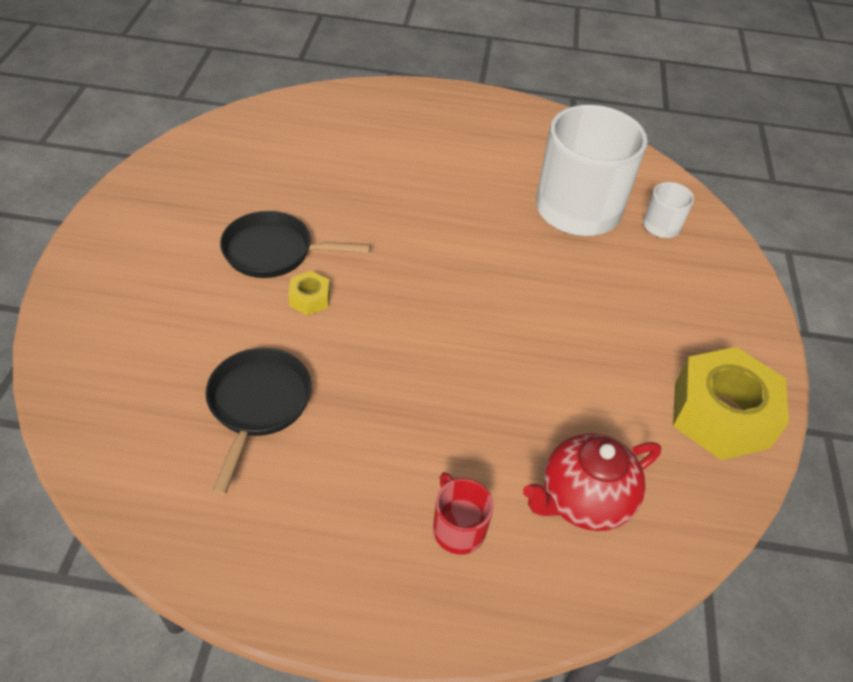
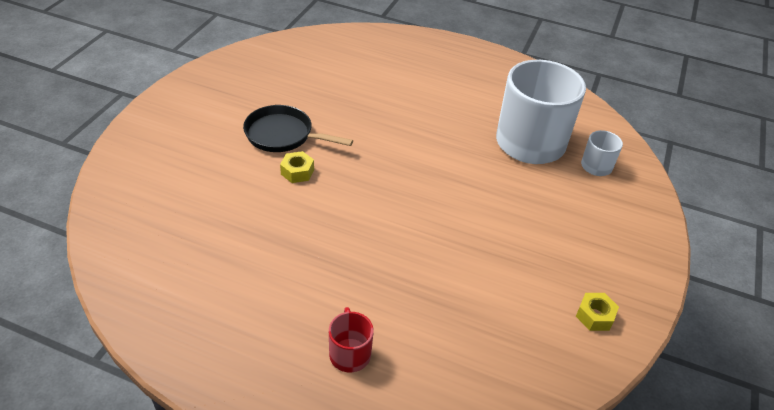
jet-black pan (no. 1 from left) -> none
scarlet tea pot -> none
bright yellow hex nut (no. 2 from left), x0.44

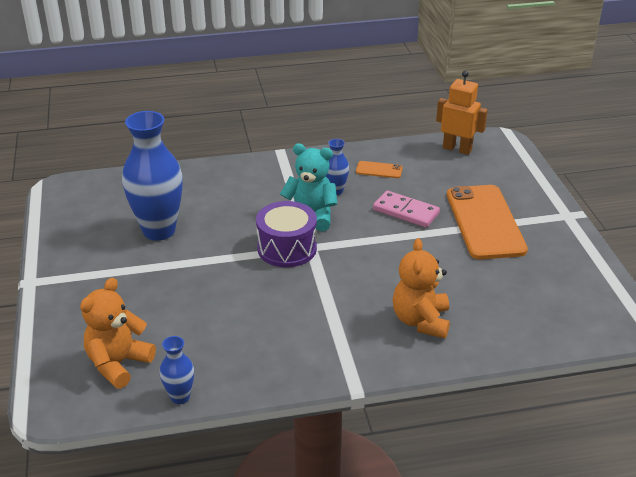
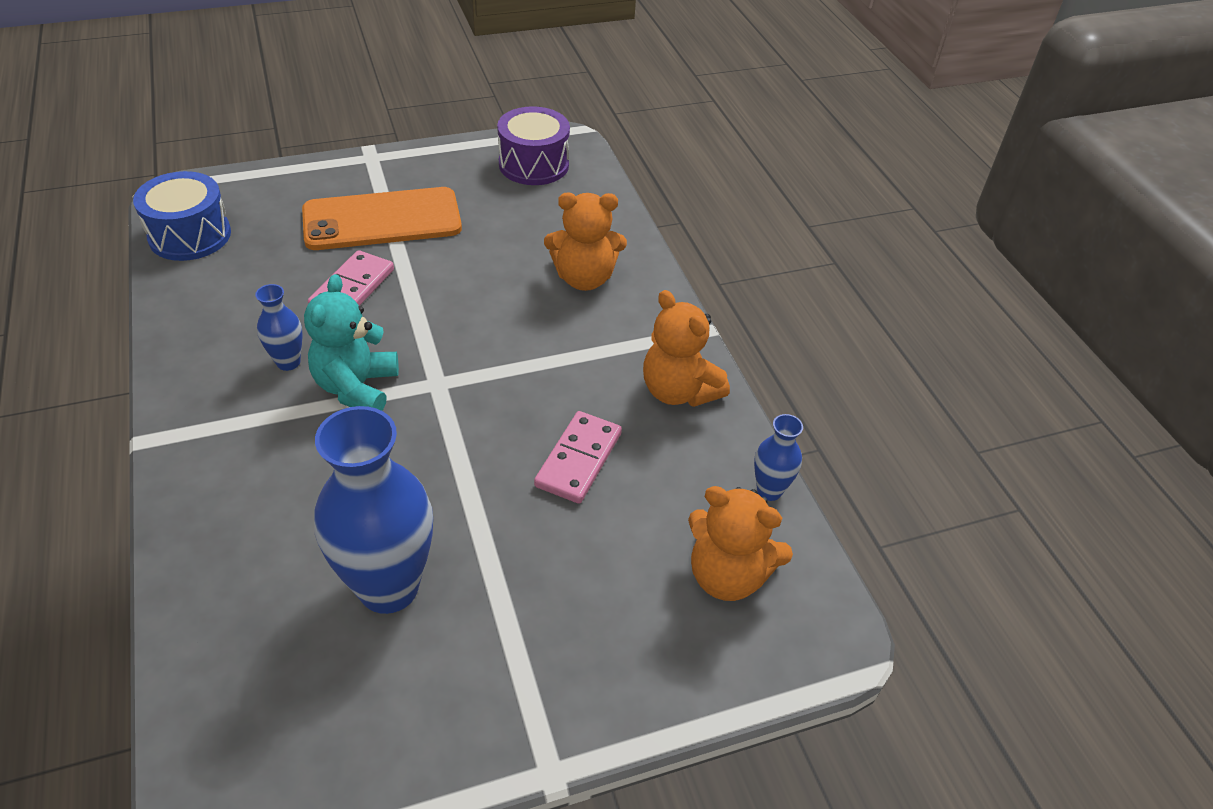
orange-coloured phone (no. 1 from left) -> none
none -> rose-pink domino piece (no. 2 from left)
none -> orange-coloured teddy (no. 2 from left)
royal purple drum, shifted
orange-coloured toy robot -> blue drum

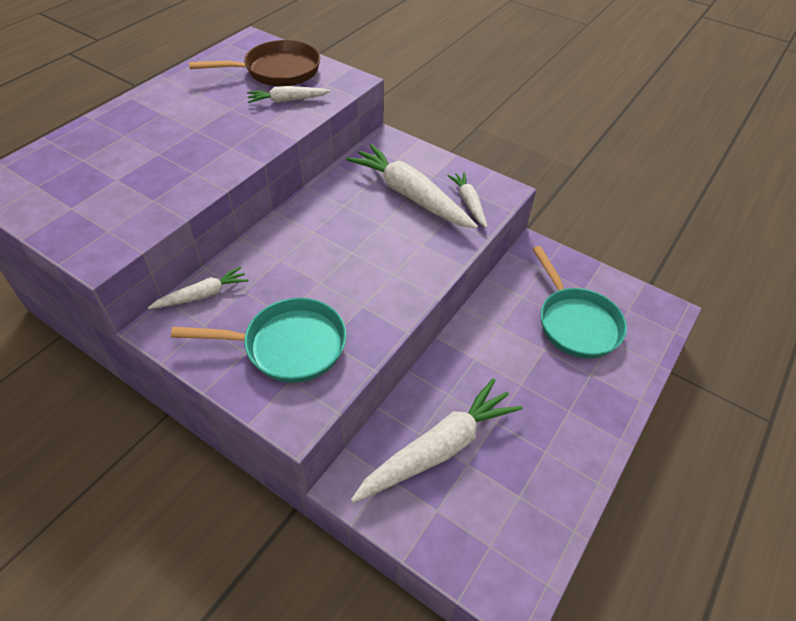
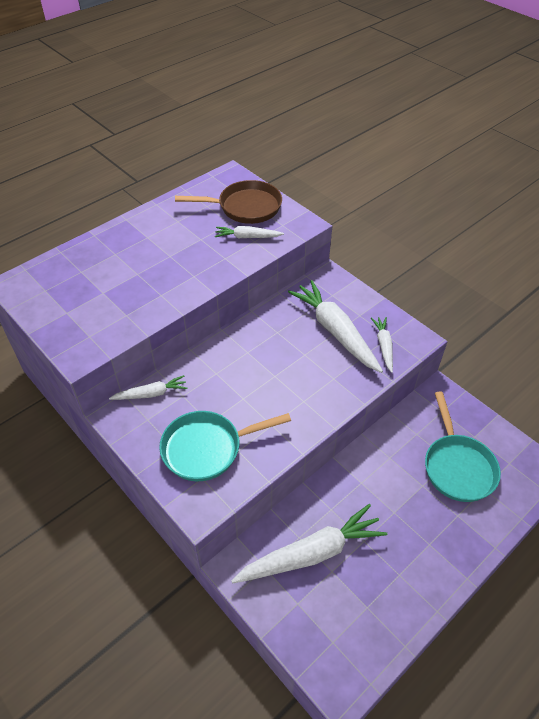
teal pan (no. 1 from left), 150 degrees clockwise

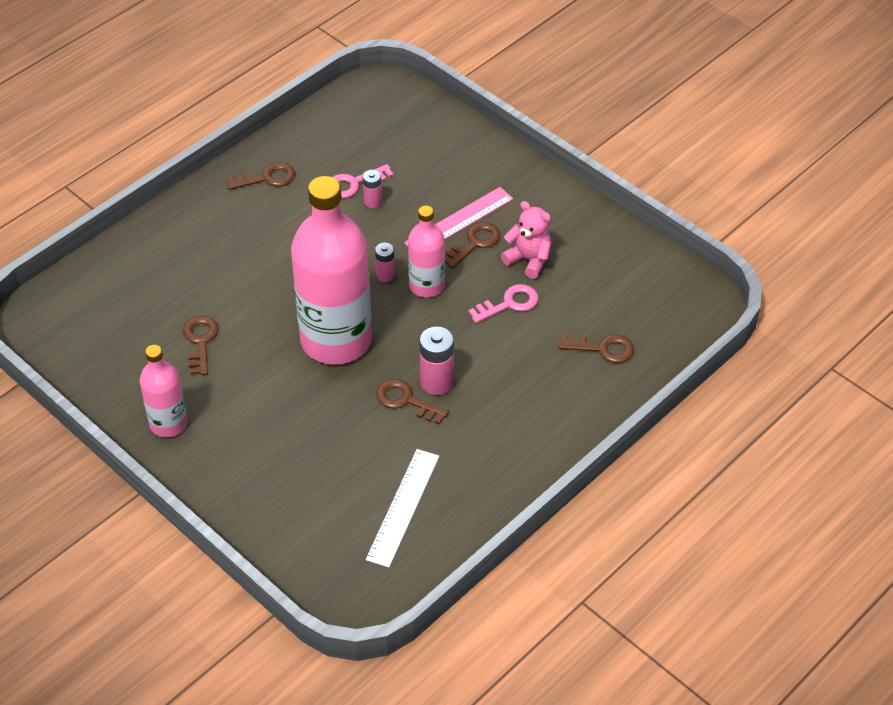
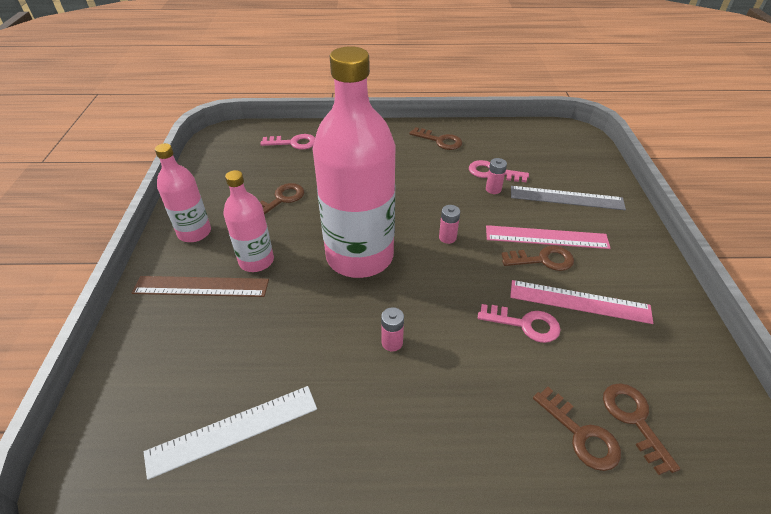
none -> dark brown measuring stick
none -> rose-pink latchkey (no. 1 from left)
none -> gray measuring stick
dark brown latchkey (no. 3 from left in the first image) -> dark brown latchkey (no. 5 from left), shifted
rose-pink drink bottle (no. 3 from left in the first image) -> rose-pink drink bottle (no. 2 from left), shifted
rose-pink teddy -> rose-pink measuring stick (no. 2 from left)
rose-pink battery (no. 3 from left in the first image) -> rose-pink battery (no. 1 from left), x0.59

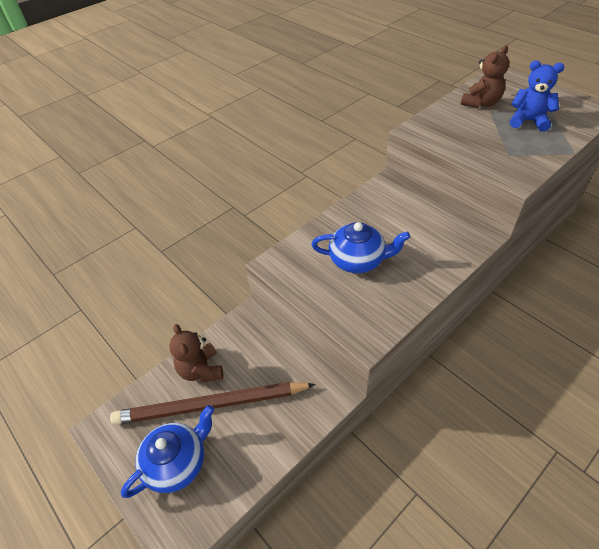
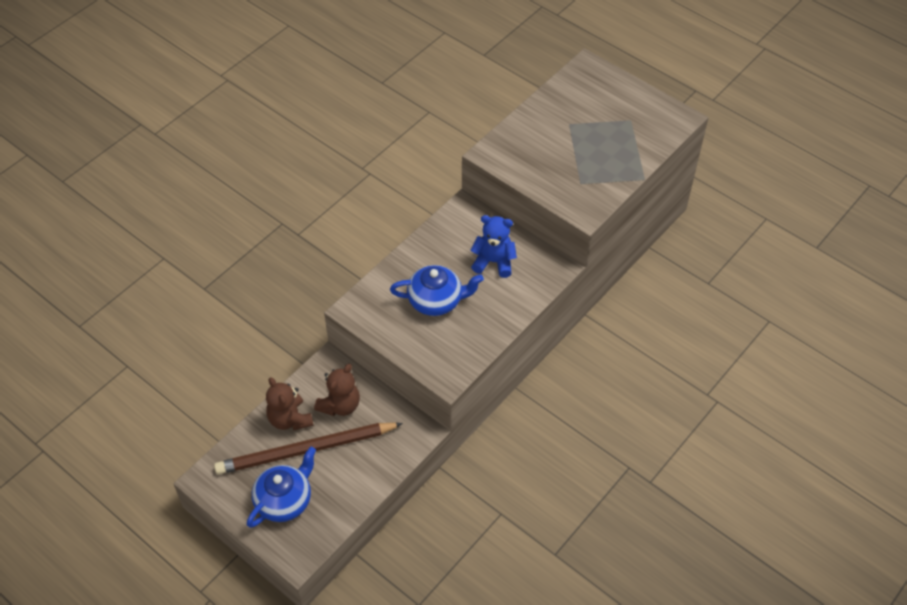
dark brown teddy (no. 2 from left), shifted
blue teddy, shifted

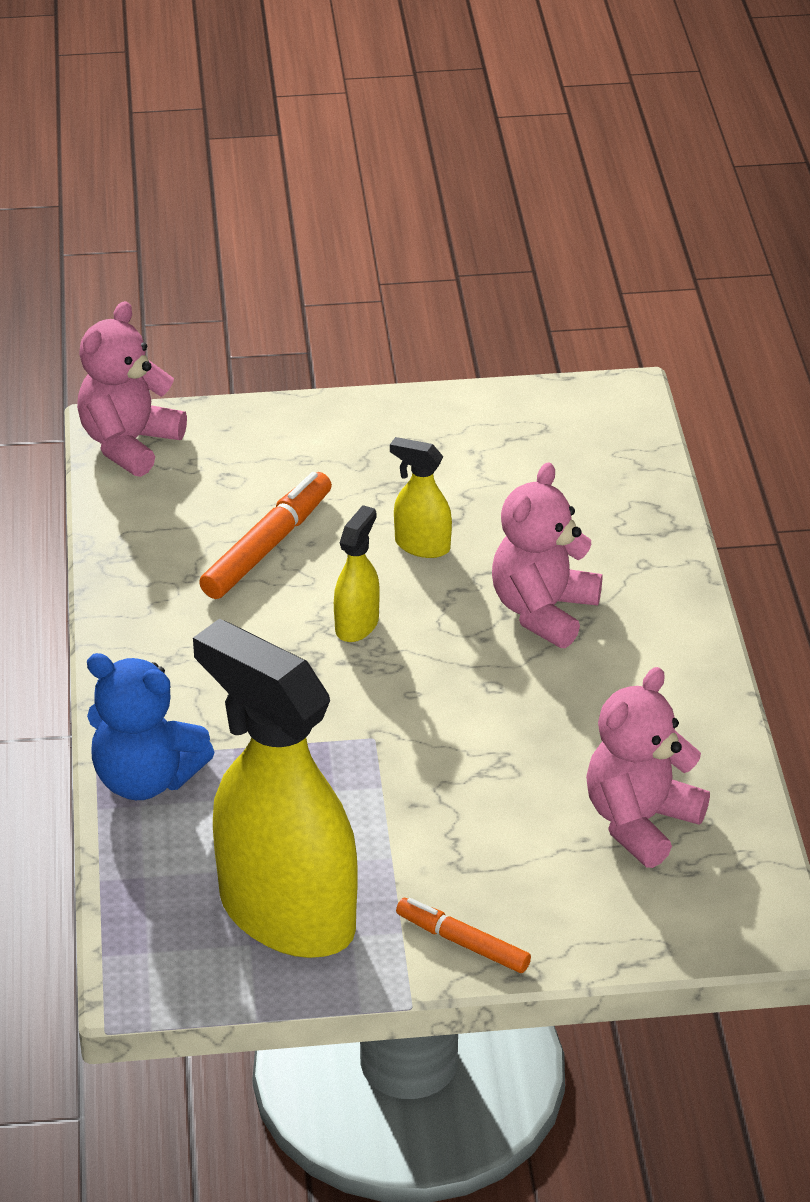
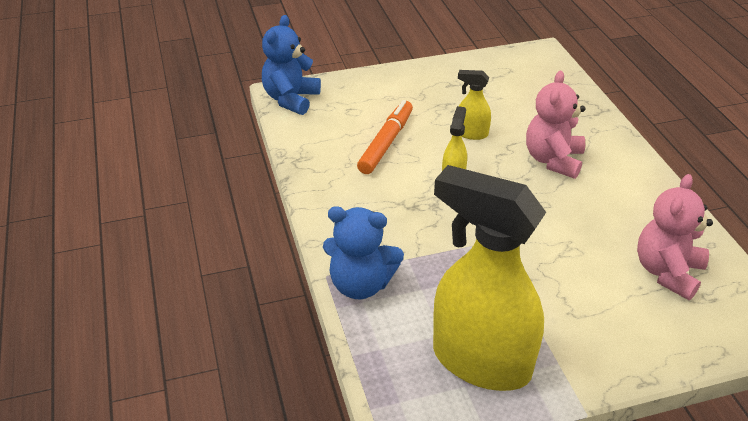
orange-coloured marker (no. 2 from left) -> none
rose-pink teddy (no. 1 from left) -> blue teddy (no. 1 from left)

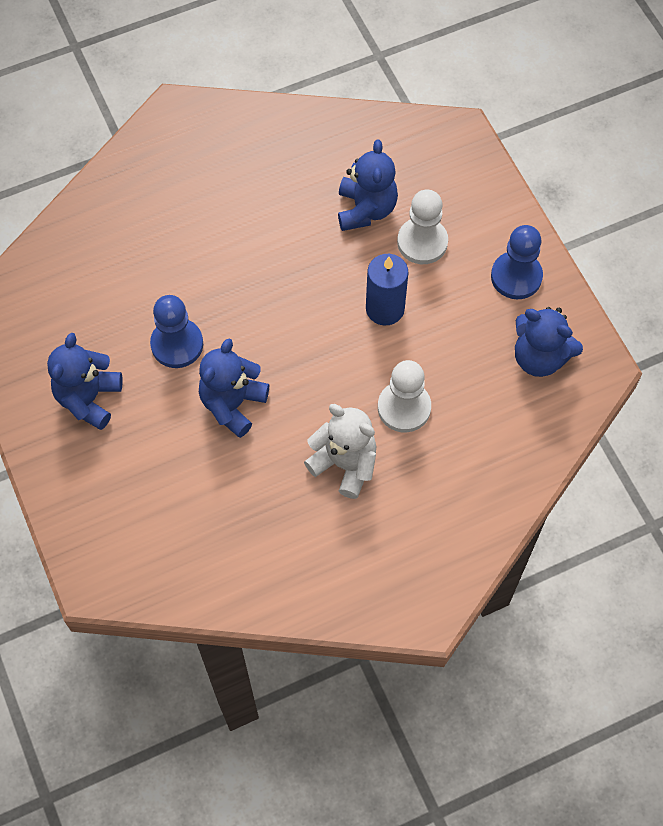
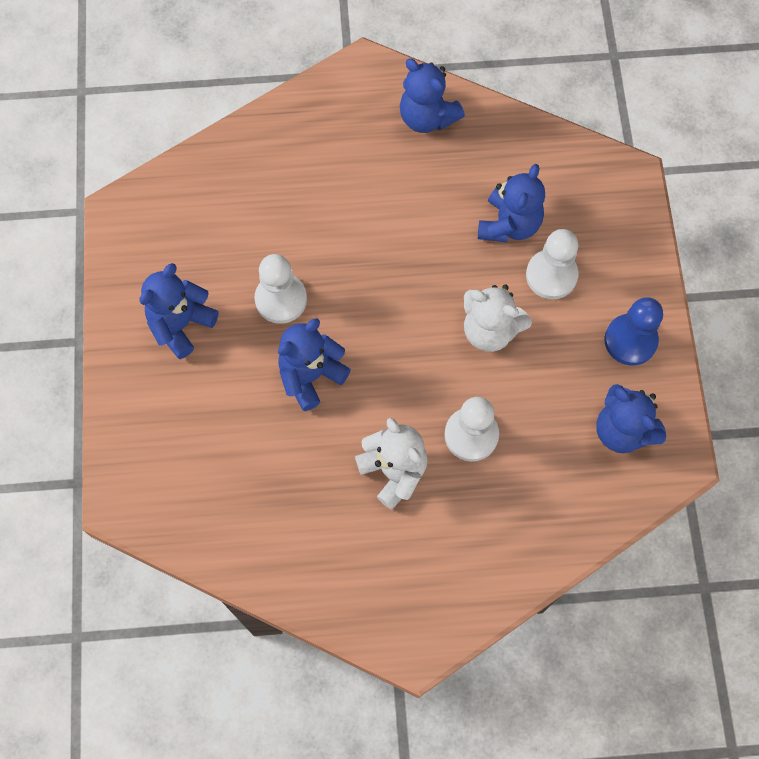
none -> blue teddy (no. 3 from left)
blue wax candle -> pure white teddy (no. 2 from left)
blue chess pawn (no. 1 from left) -> pure white chess pawn (no. 1 from left)

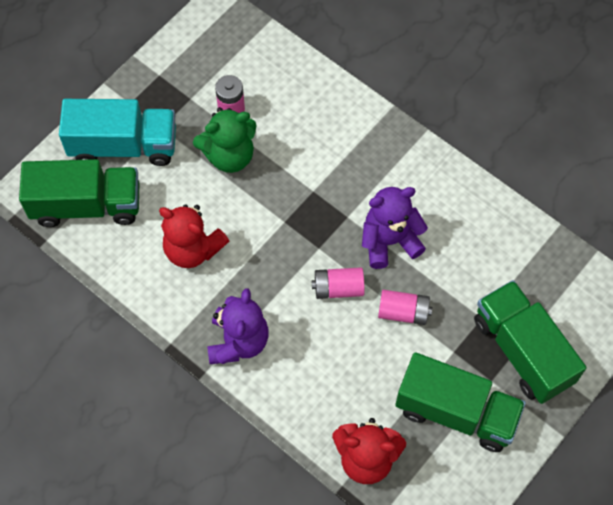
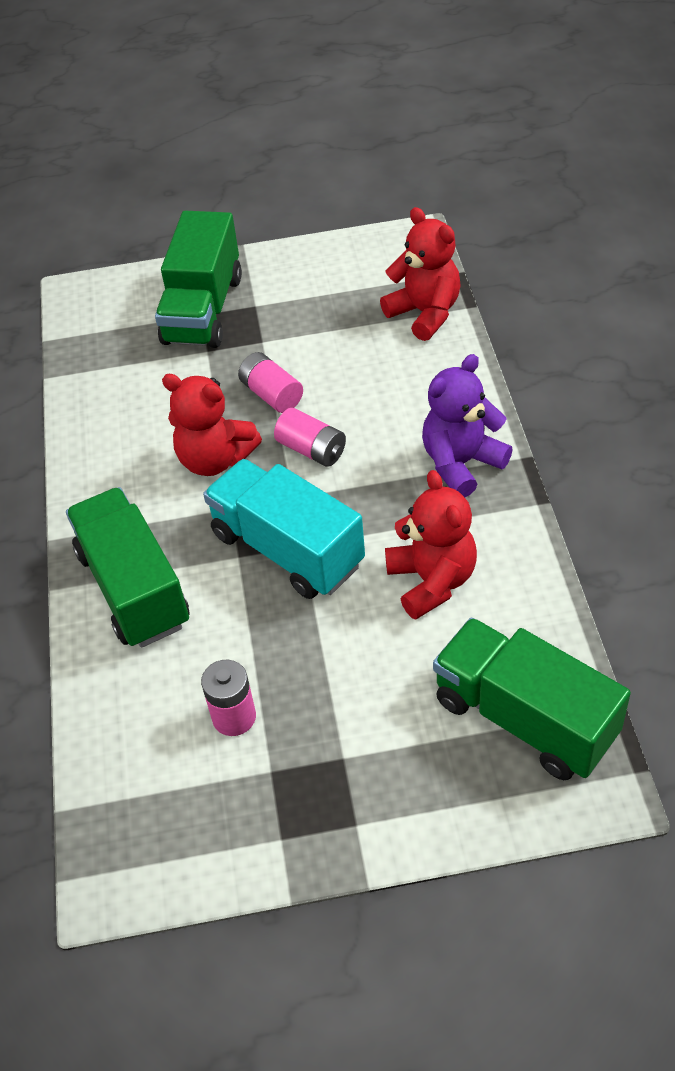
emerald teddy -> none
teal truck, shifted
emerald truck (no. 2 from left in the first image) -> emerald truck (no. 1 from left), shifted
royal purple teddy (no. 2 from left) -> scarlet teddy (no. 1 from left)

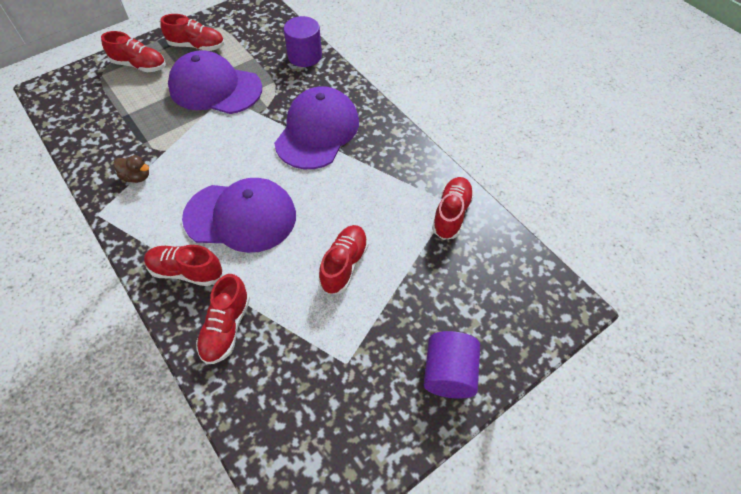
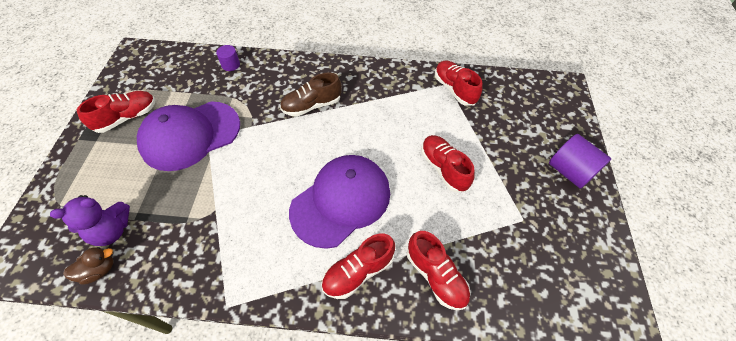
scarlet shoe (no. 1 from left) -> none
none -> royal purple teddy
dark brown toy duck, shifted
royal purple cap (no. 3 from left) -> dark brown shoe
royal purple solid cylinder (no. 1 from left), x0.56

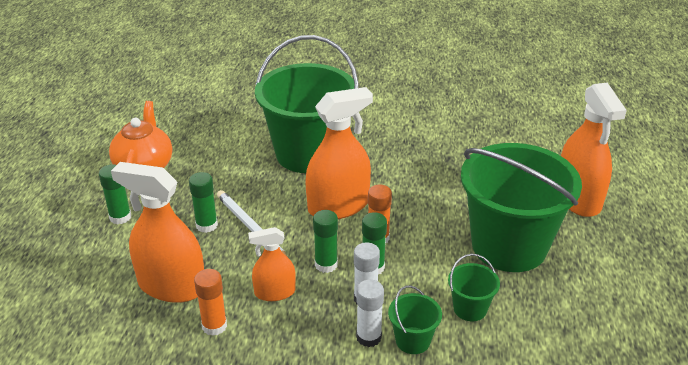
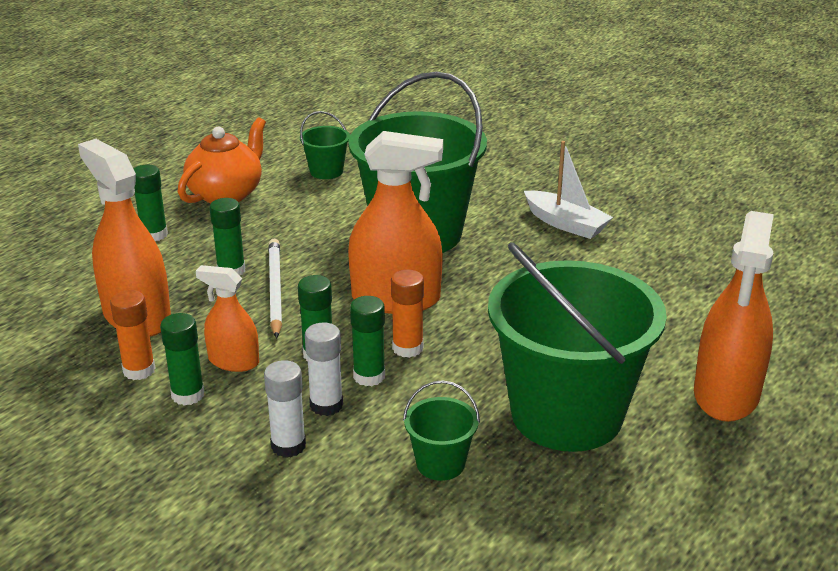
none -> emerald stick of glue (no. 2 from left)
none -> pure white boat
emerald pail (no. 2 from left in the first image) -> emerald pail (no. 1 from left), shifted

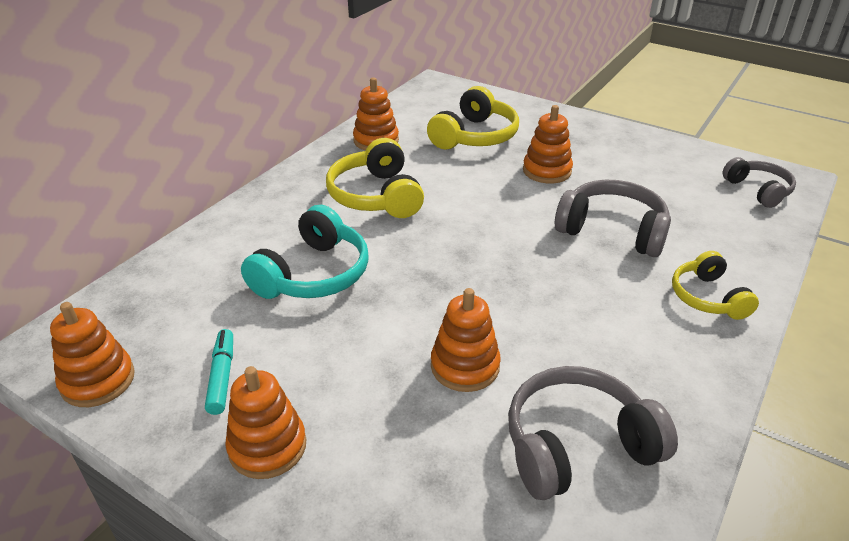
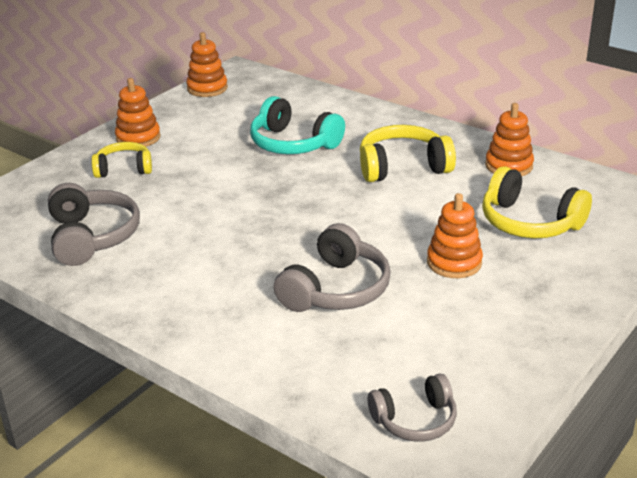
teal marker -> none
orange-coloured stacking toy (no. 4 from left) -> none
bright yellow headphones (no. 3 from left in the first image) -> bright yellow headphones (no. 1 from left), shifted

